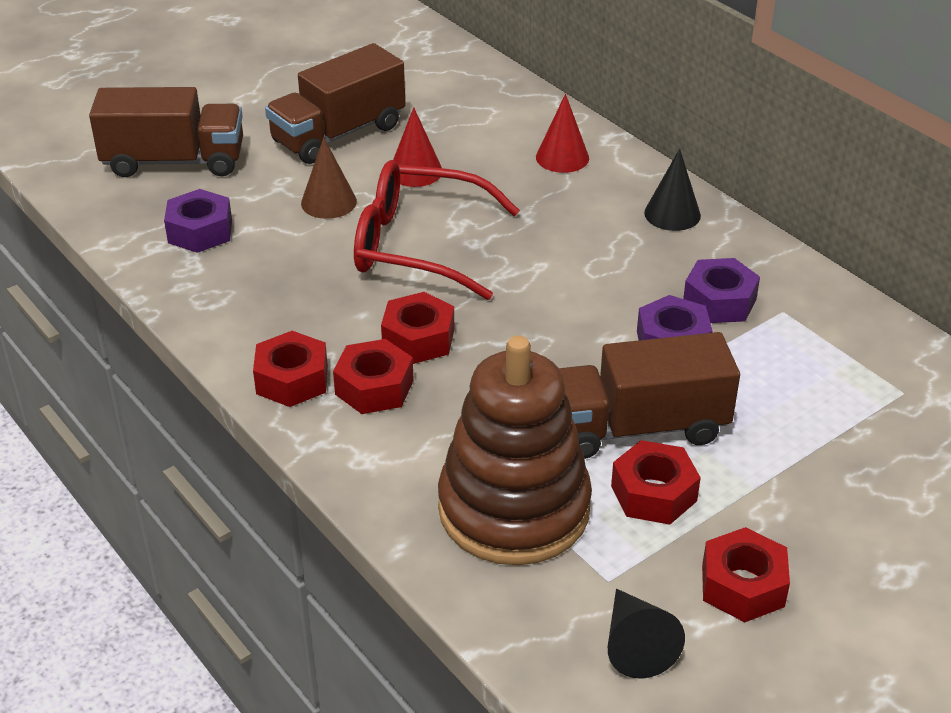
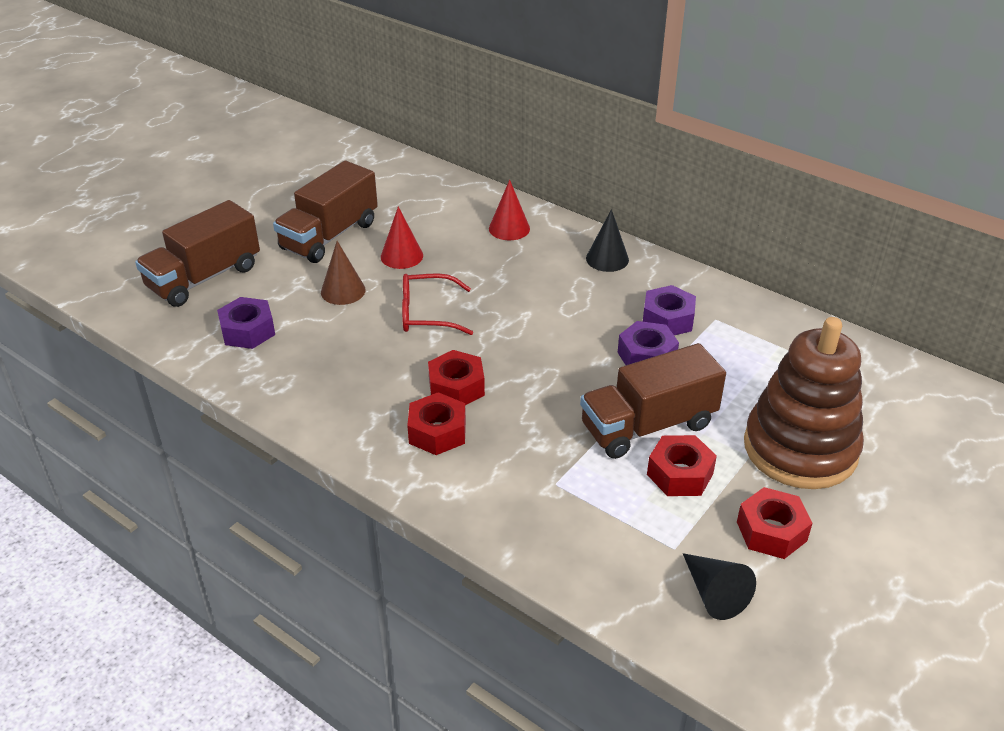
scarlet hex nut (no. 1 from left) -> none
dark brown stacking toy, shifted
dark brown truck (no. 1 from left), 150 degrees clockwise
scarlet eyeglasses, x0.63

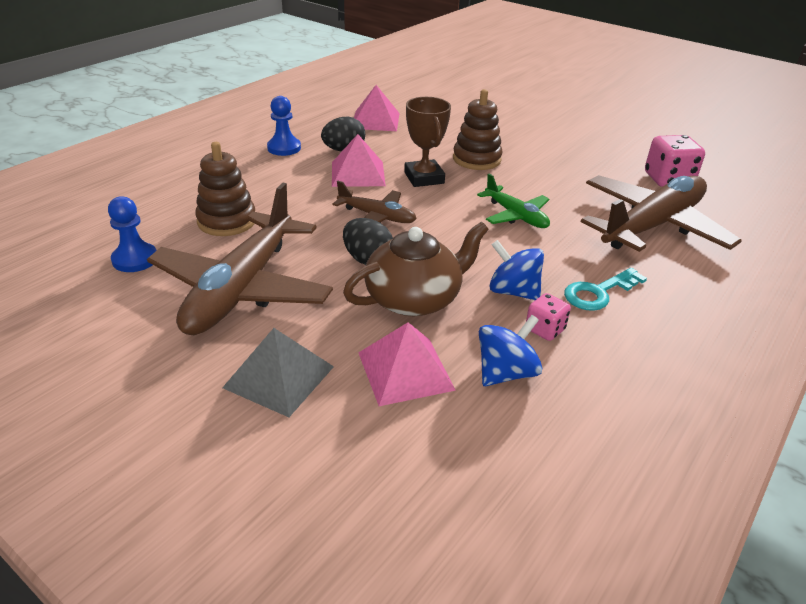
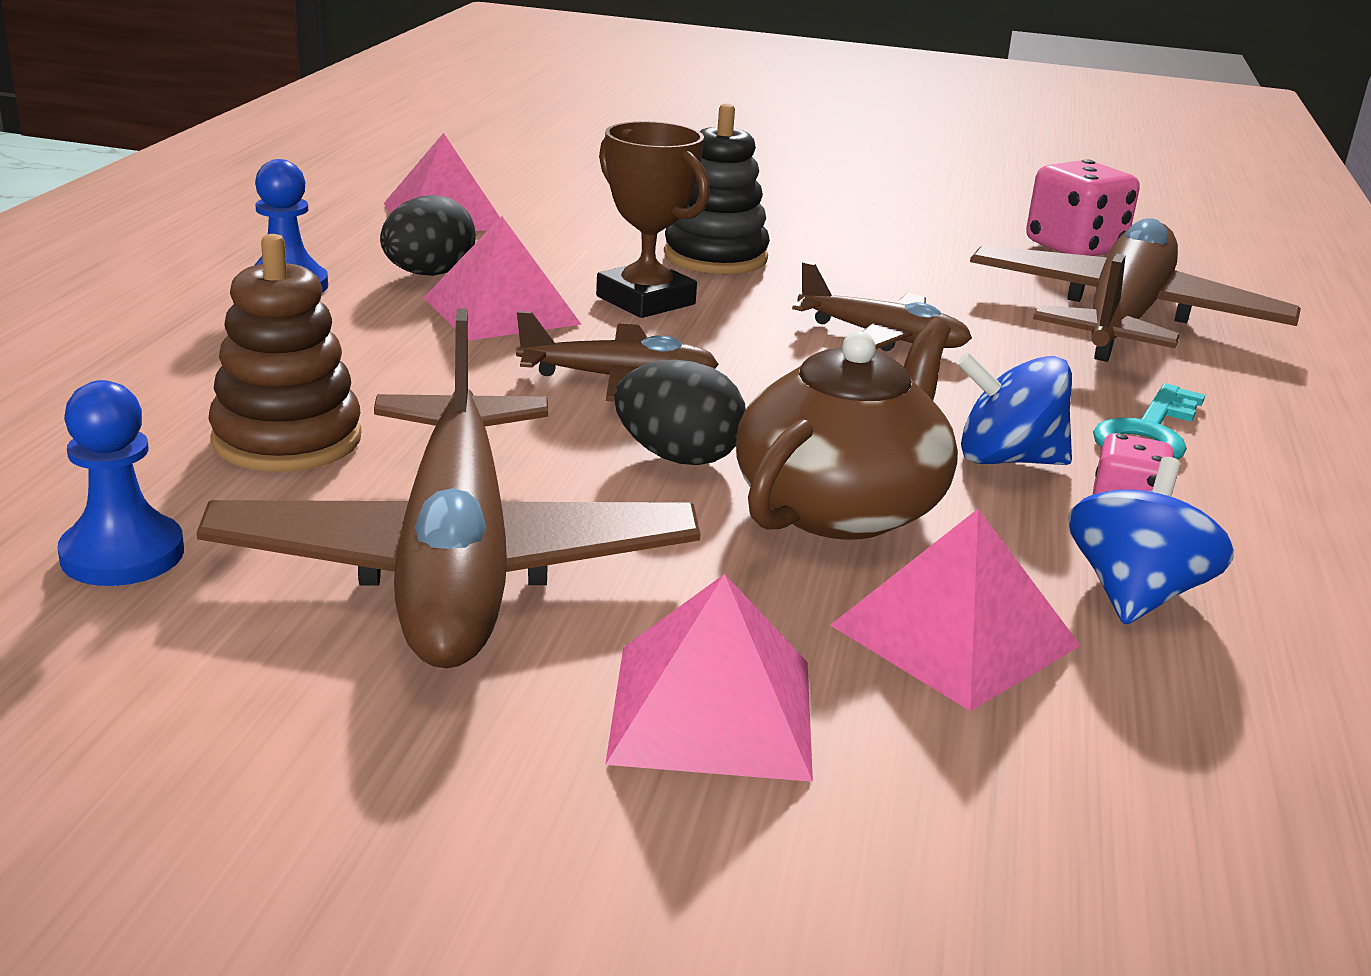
gray pyramid -> rose-pink pyramid (no. 3 from left)
dark brown stacking toy (no. 2 from left) -> jet-black stacking toy
emerald toy plane -> dark brown toy plane (no. 3 from left)

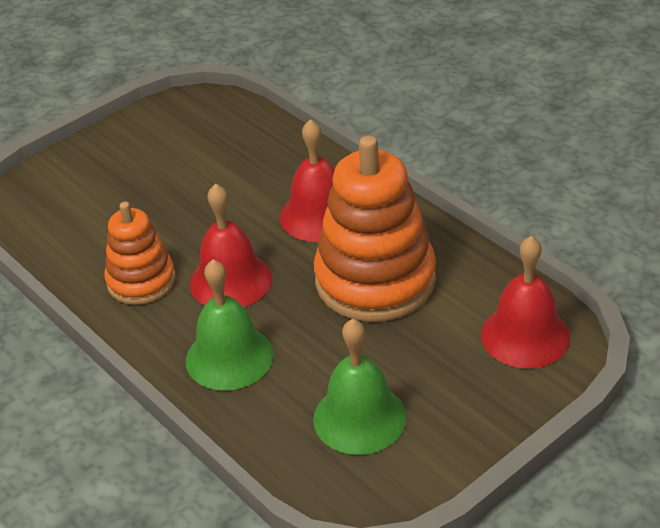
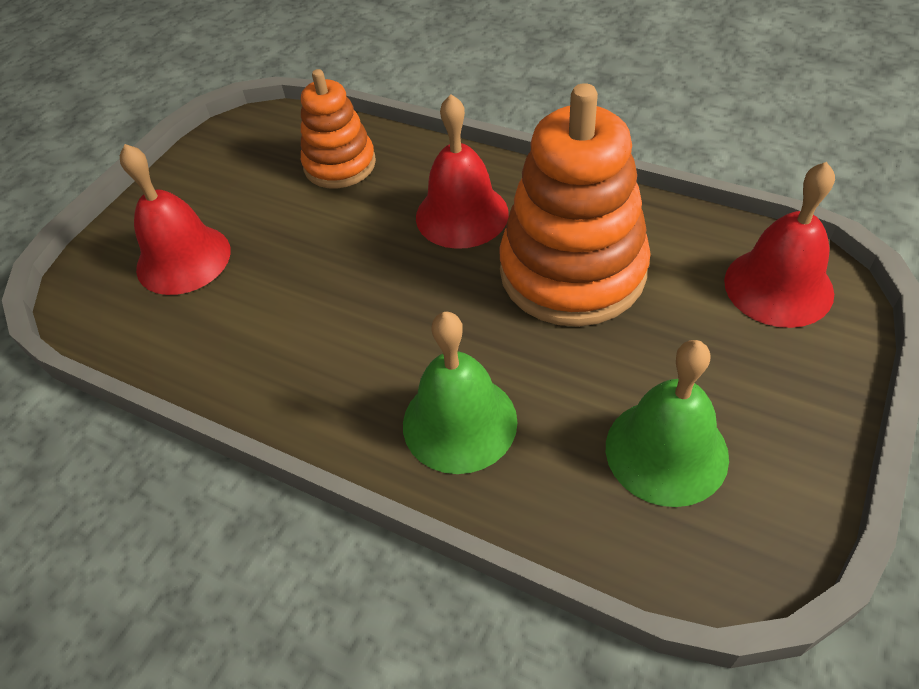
orange-coloured stacking toy (no. 1 from left), shifted
scarlet bell (no. 1 from left), shifted

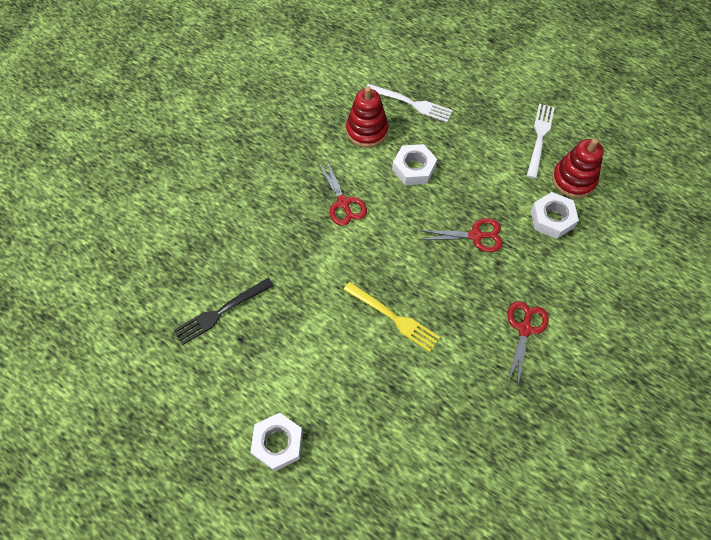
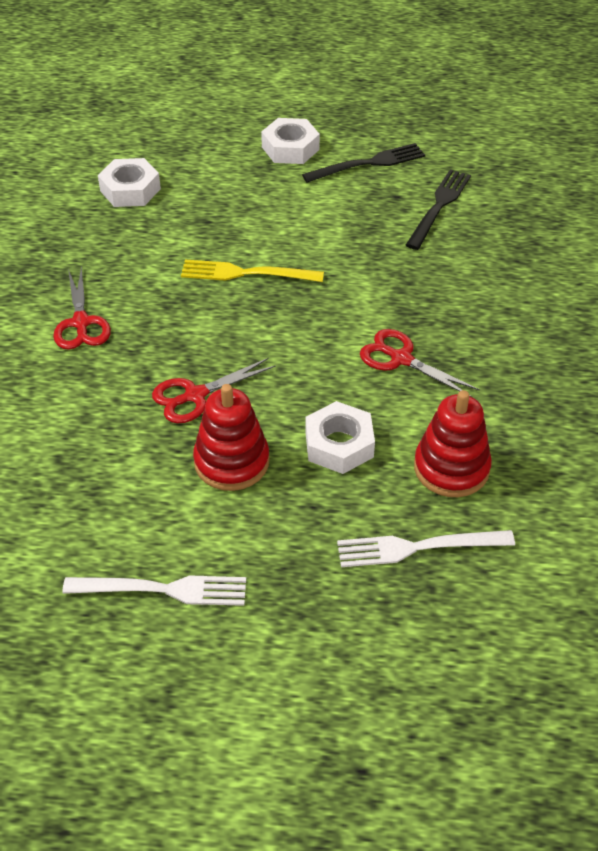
none -> jet-black fork (no. 1 from left)
pure white hex nut (no. 3 from left in the first image) -> pure white hex nut (no. 1 from left), shifted
scarlet stacking toy (no. 2 from left in the first image) -> scarlet stacking toy (no. 1 from left), shifted
pure white fork (no. 2 from left in the first image) -> pure white fork (no. 1 from left), 75 degrees counterclockwise

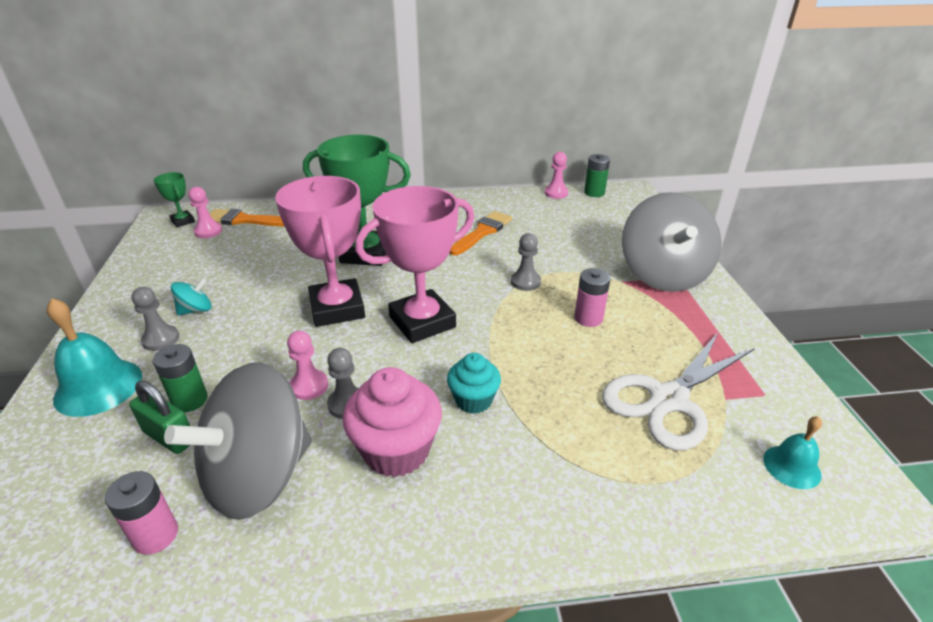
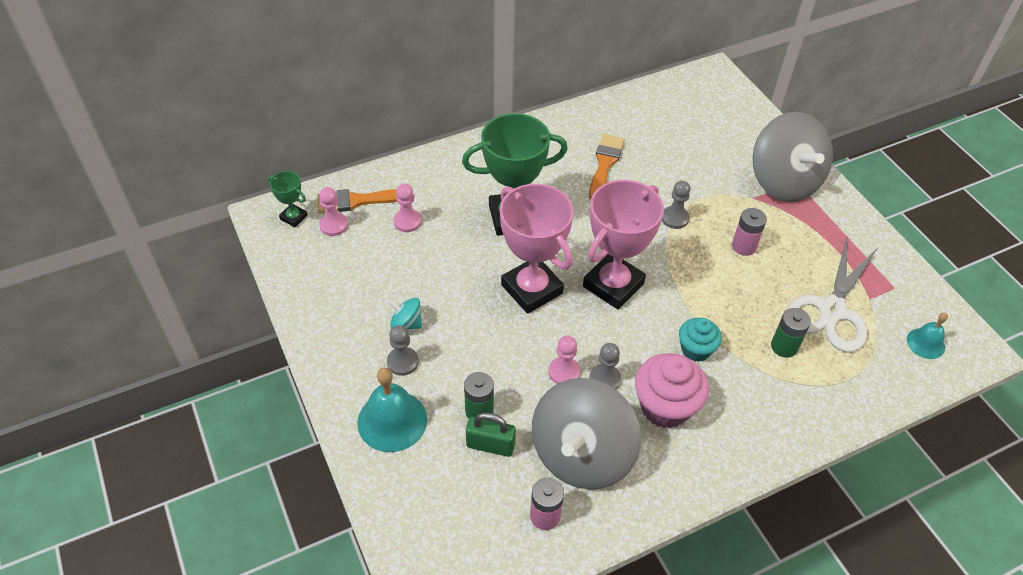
rose-pink chess pawn (no. 3 from left in the first image) -> rose-pink chess pawn (no. 2 from left), shifted
emerald battery (no. 2 from left), shifted
teal toy top, 105 degrees counterclockwise

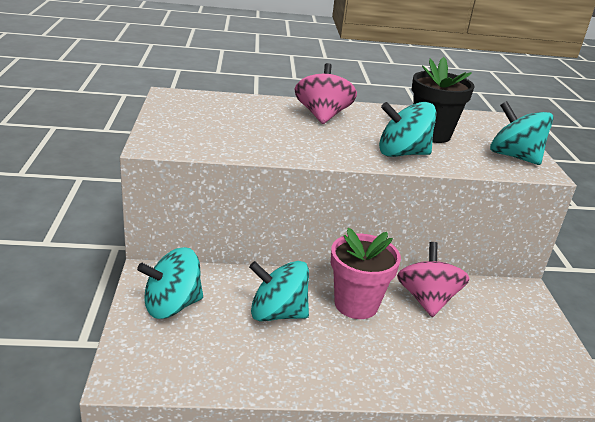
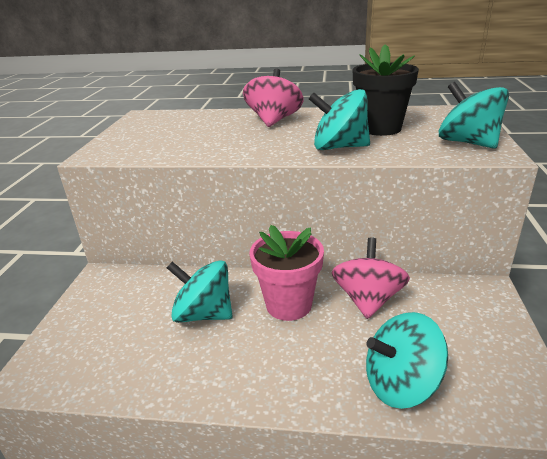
teal toy top (no. 1 from left in the first image) -> teal toy top (no. 3 from left), shifted

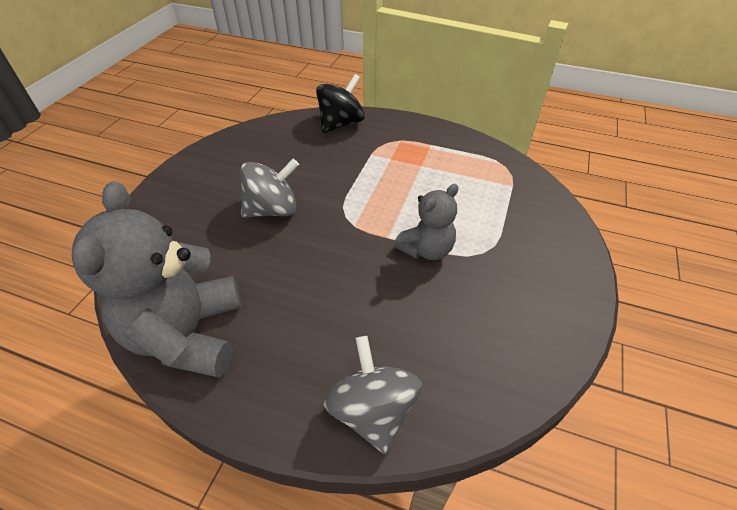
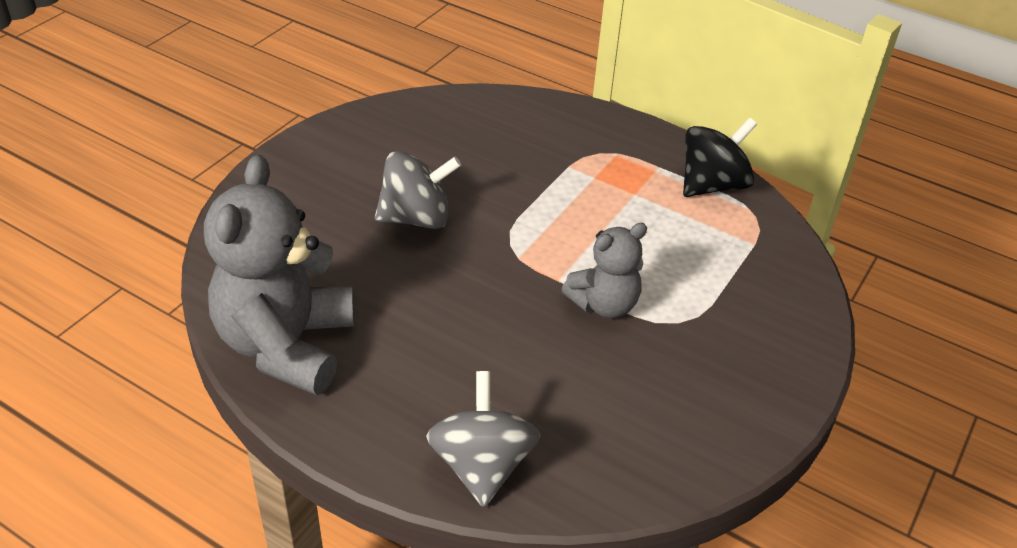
jet-black toy top, shifted

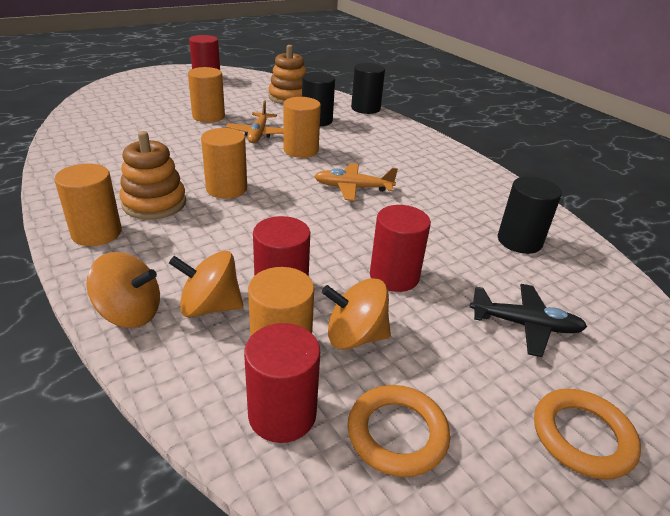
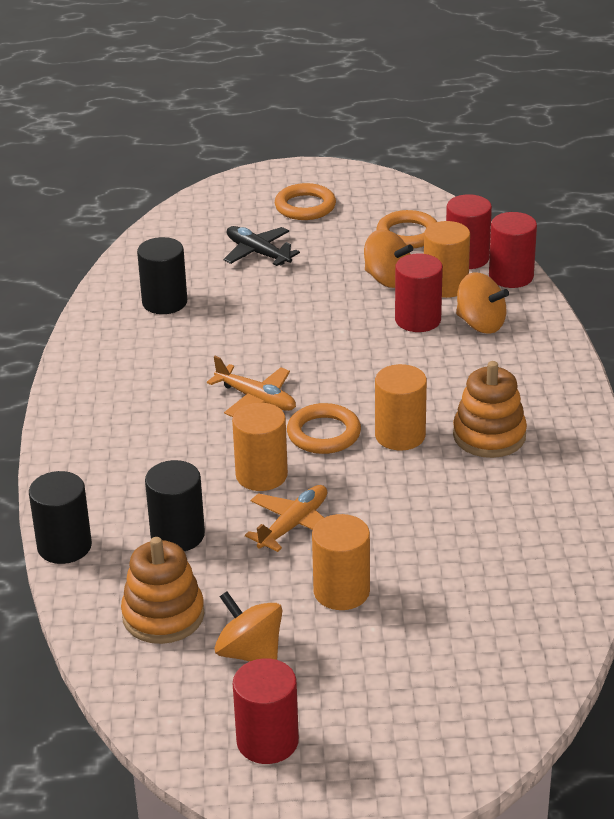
orange-coloured solid cylinder (no. 1 from left) -> none
none -> orange-coloured ring (no. 2 from left)
orange-coloured toy top (no. 1 from left), shifted
scarlet solid cylinder (no. 4 from left), shifted

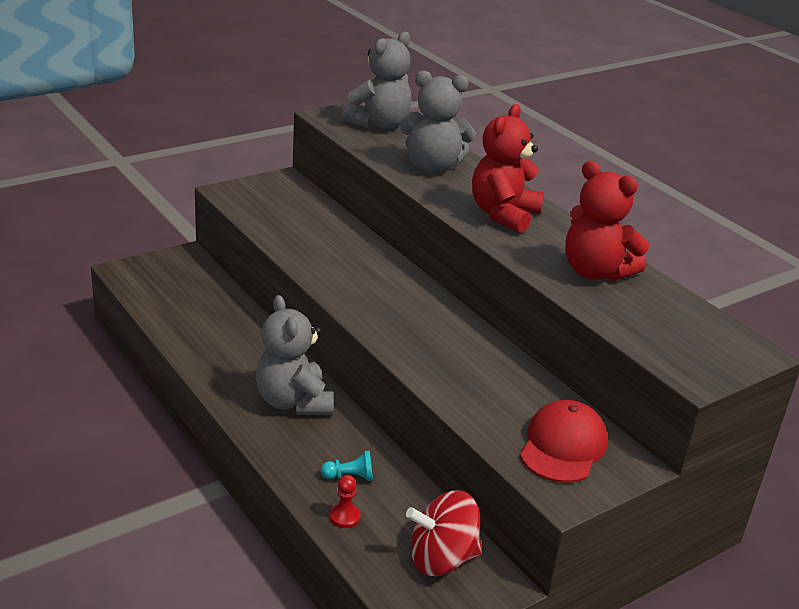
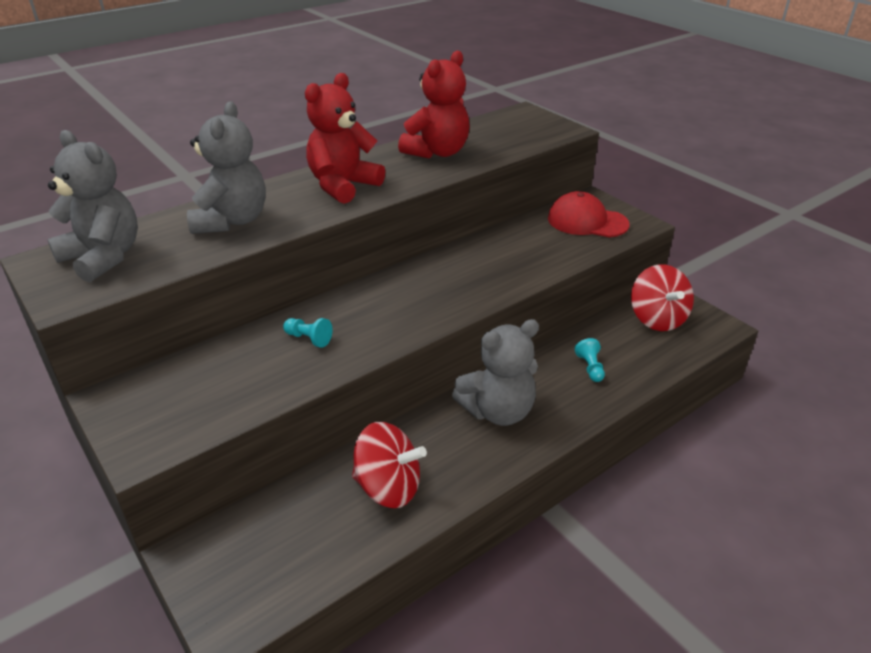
scarlet chess pawn -> none
none -> teal chess pawn (no. 1 from left)
none -> scarlet toy top (no. 1 from left)
scarlet teddy (no. 1 from left), 105 degrees clockwise

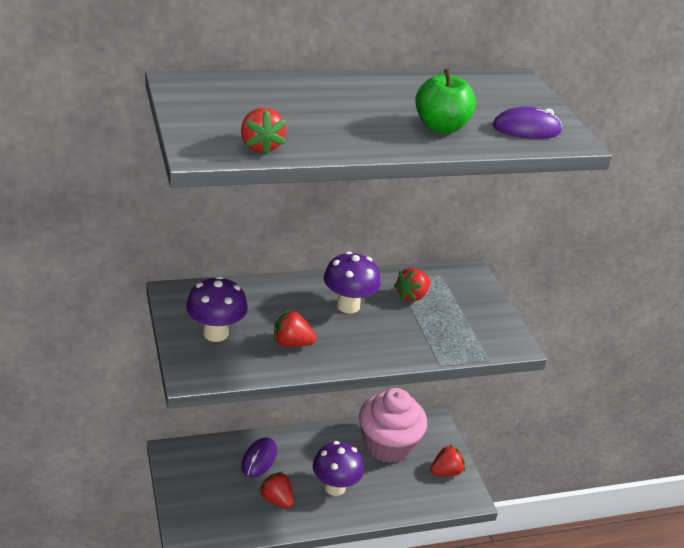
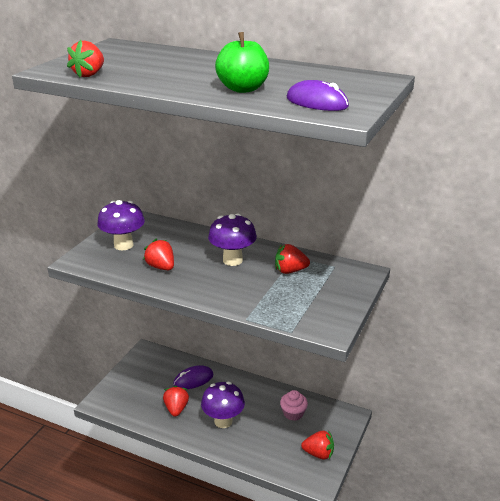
rose-pink fairy cake, x0.46

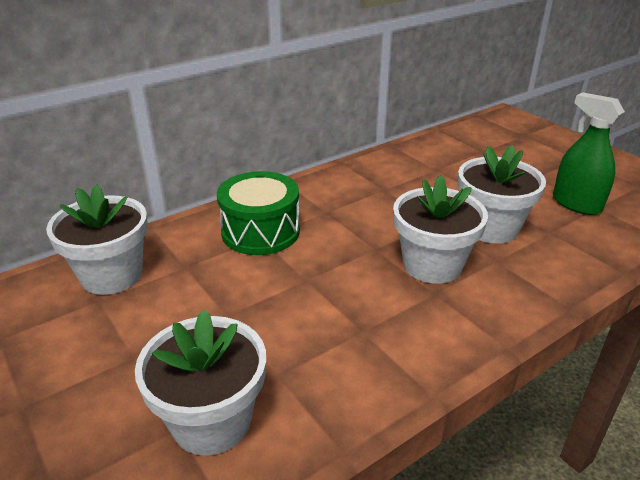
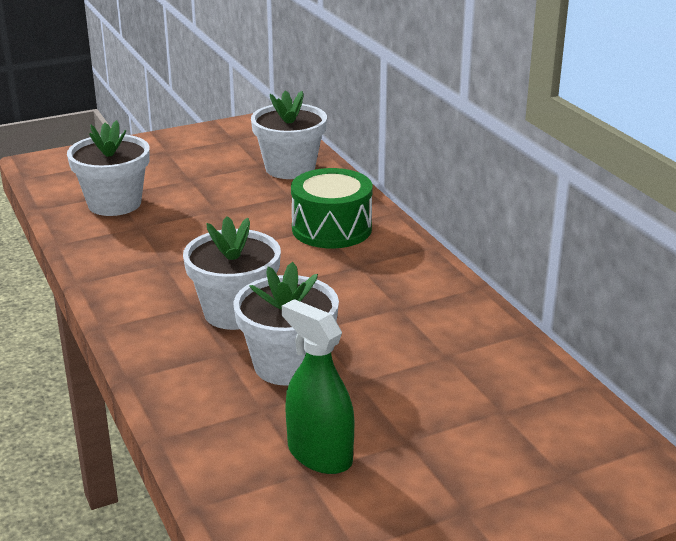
emerald spray cleaner, 105 degrees counterclockwise

